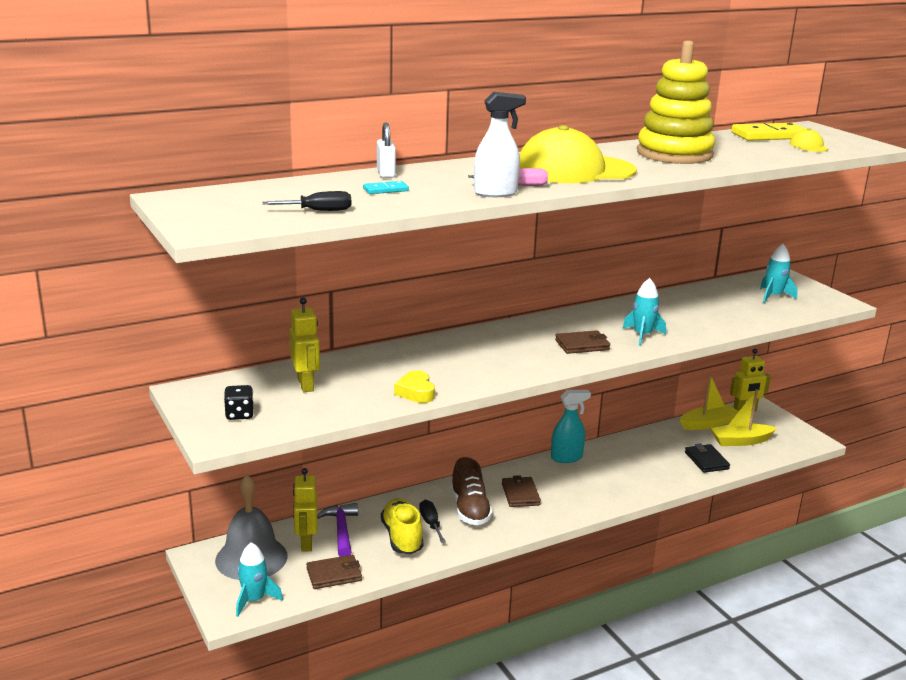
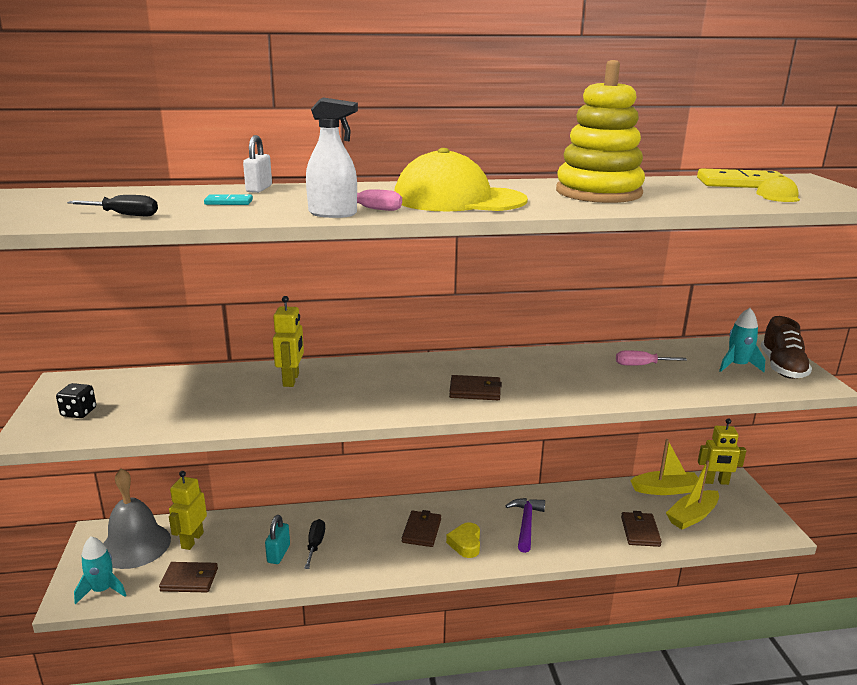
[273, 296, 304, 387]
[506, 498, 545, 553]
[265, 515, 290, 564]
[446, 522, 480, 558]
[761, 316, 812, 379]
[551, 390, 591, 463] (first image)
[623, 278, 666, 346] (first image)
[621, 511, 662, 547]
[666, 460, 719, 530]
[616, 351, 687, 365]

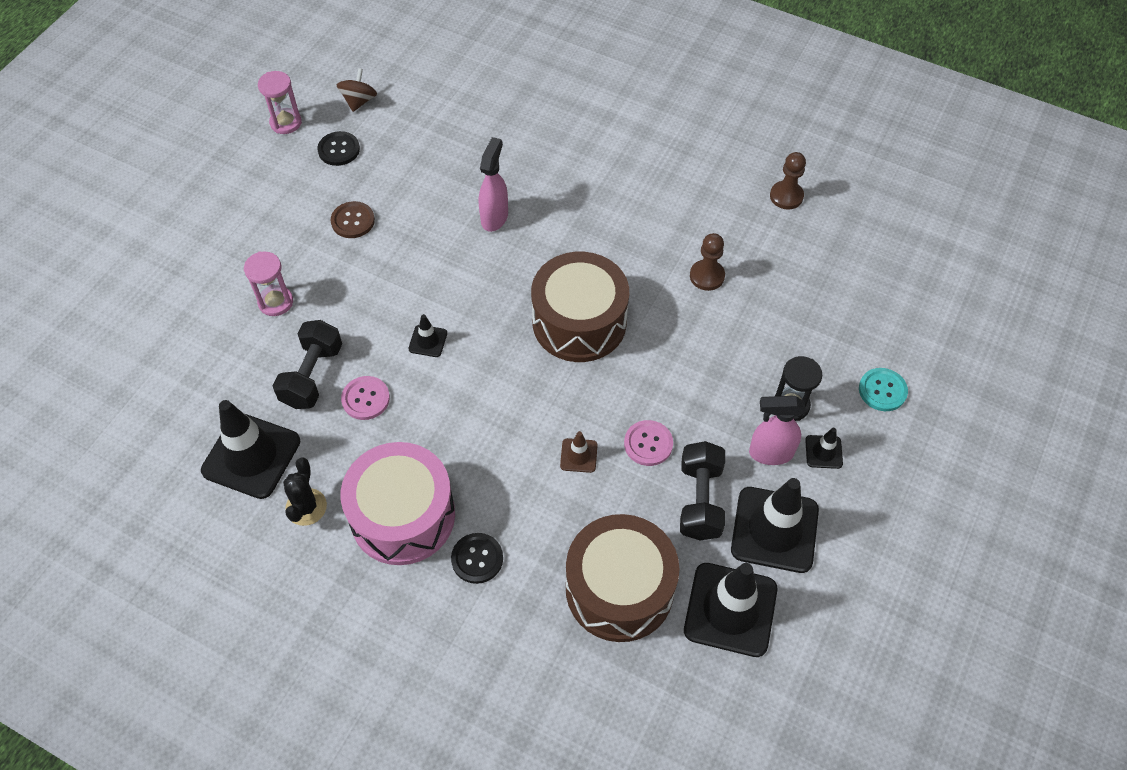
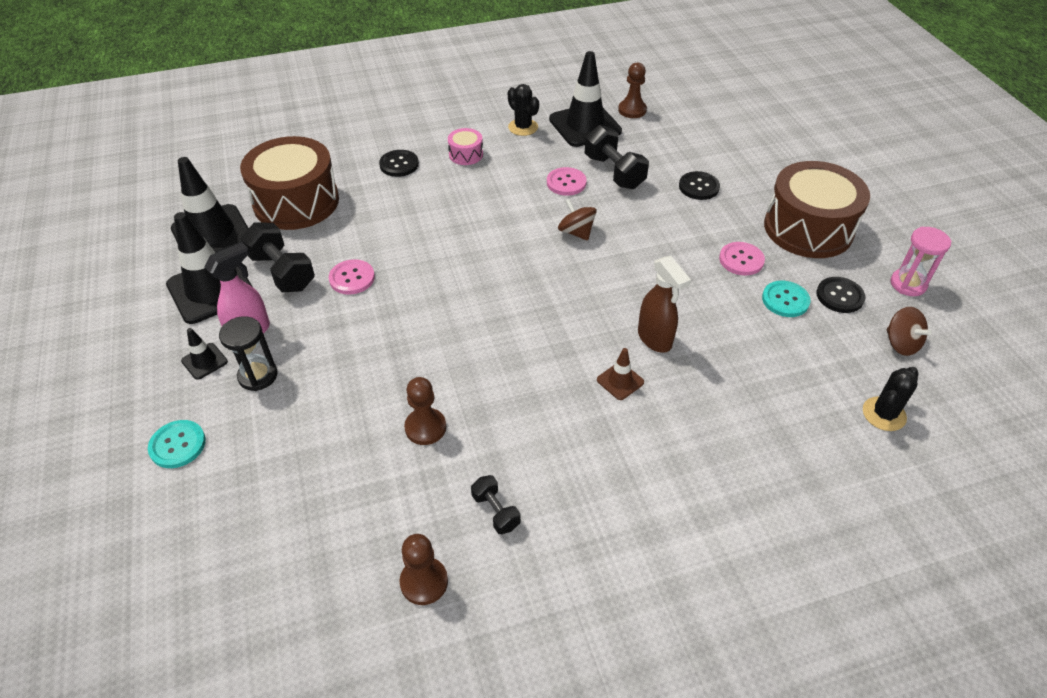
[679, 171, 720, 200]
[719, 242, 765, 276]
[448, 128, 483, 165]
[558, 199, 597, 241]
[638, 256, 691, 353]
[764, 161, 870, 258]
[597, 348, 644, 400]
[471, 475, 521, 534]
[618, 62, 647, 118]
[762, 281, 811, 317]
[863, 367, 919, 431]

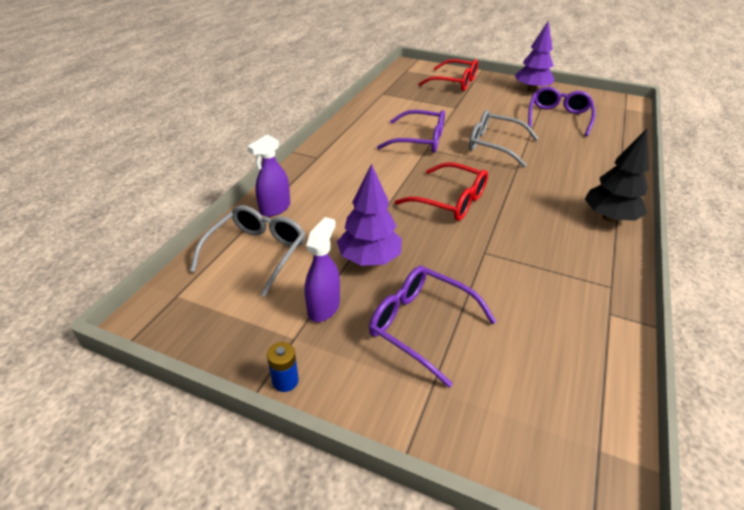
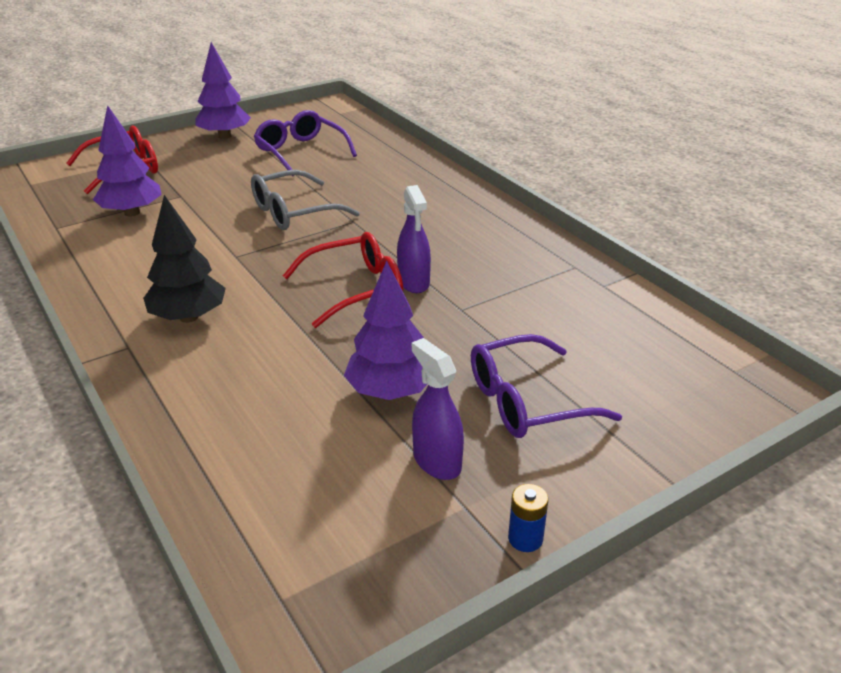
[190, 205, 305, 297] (first image)
[397, 185, 431, 293]
[377, 110, 445, 153] (first image)
[143, 195, 226, 323]
[93, 105, 162, 217]

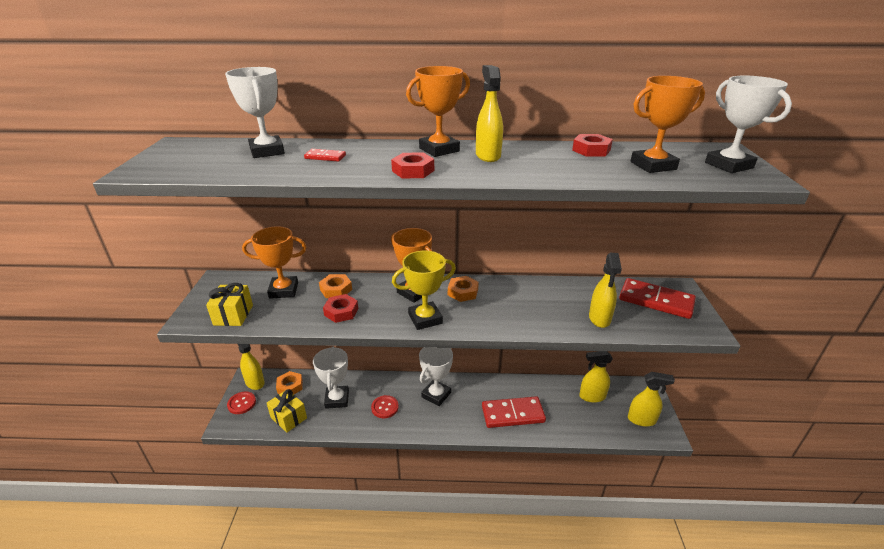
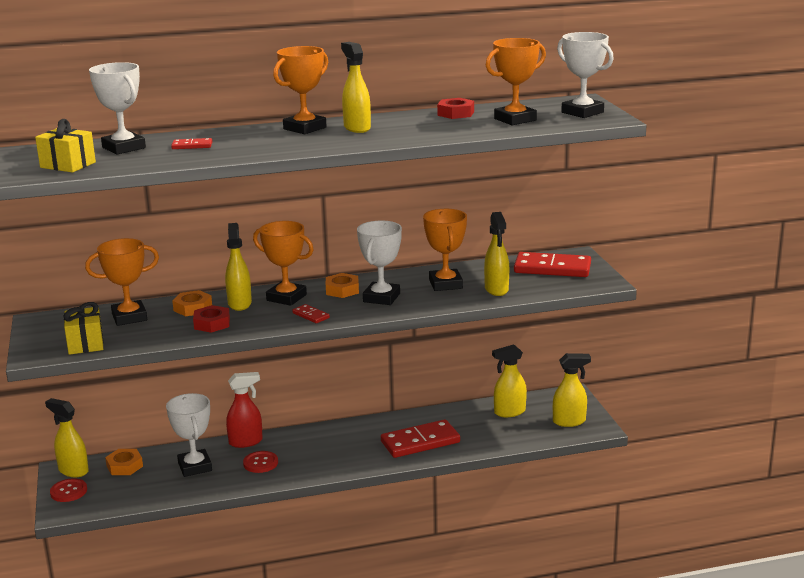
[35, 119, 96, 173]
[391, 153, 434, 178] (first image)
[292, 304, 330, 323]
[357, 220, 402, 305]
[225, 223, 252, 311]
[226, 372, 263, 448]
[423, 209, 467, 291]

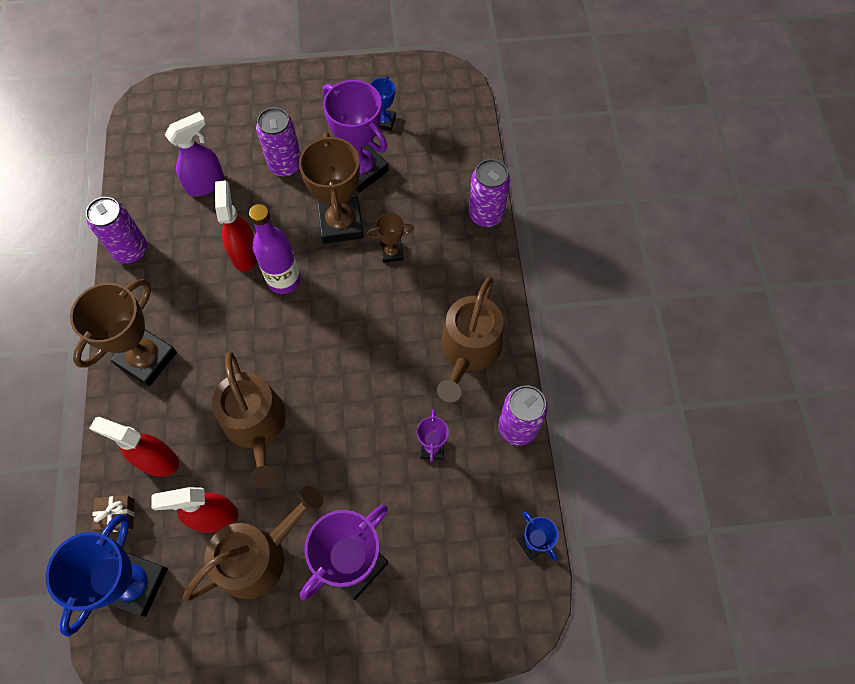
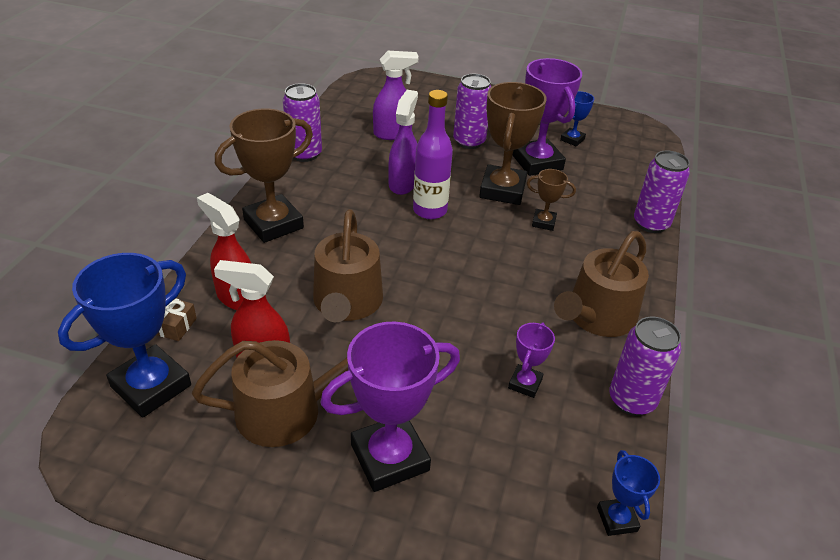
[388, 90, 418, 195]

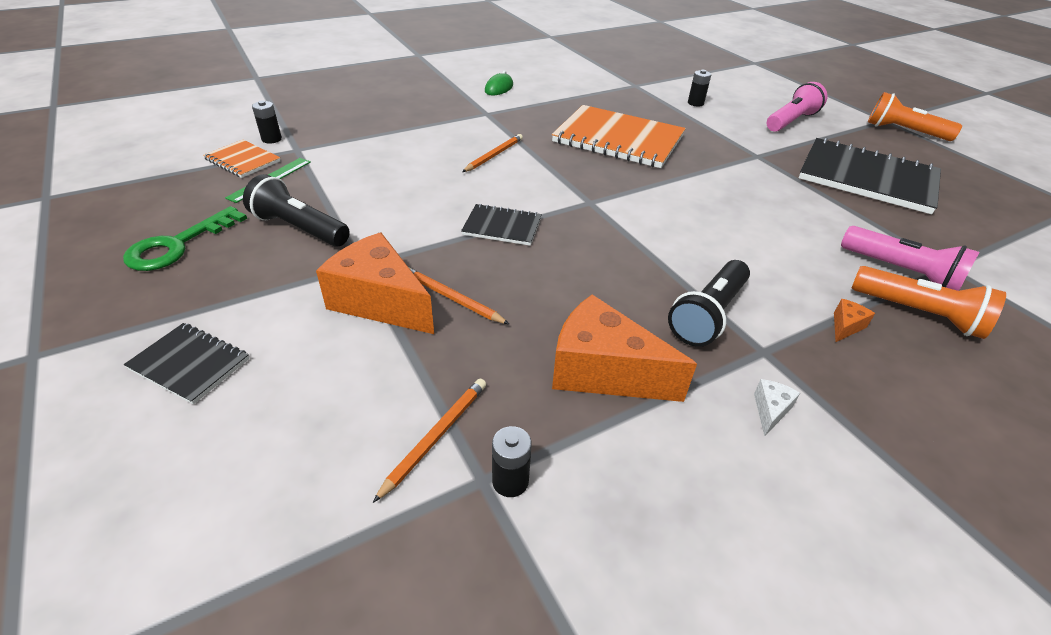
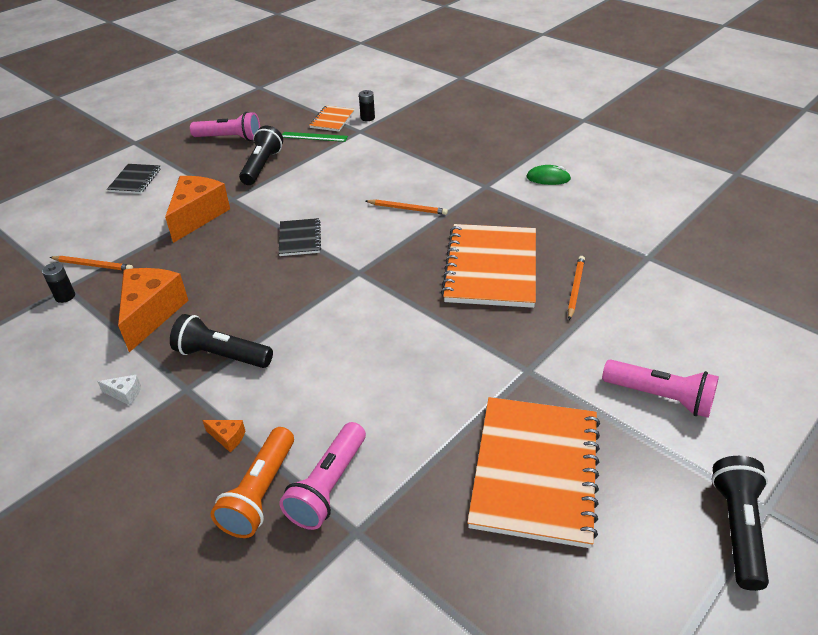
[190, 112, 260, 141]
[568, 256, 585, 320]
[688, 70, 711, 106] (first image)
[467, 397, 600, 548]
[711, 456, 769, 591]

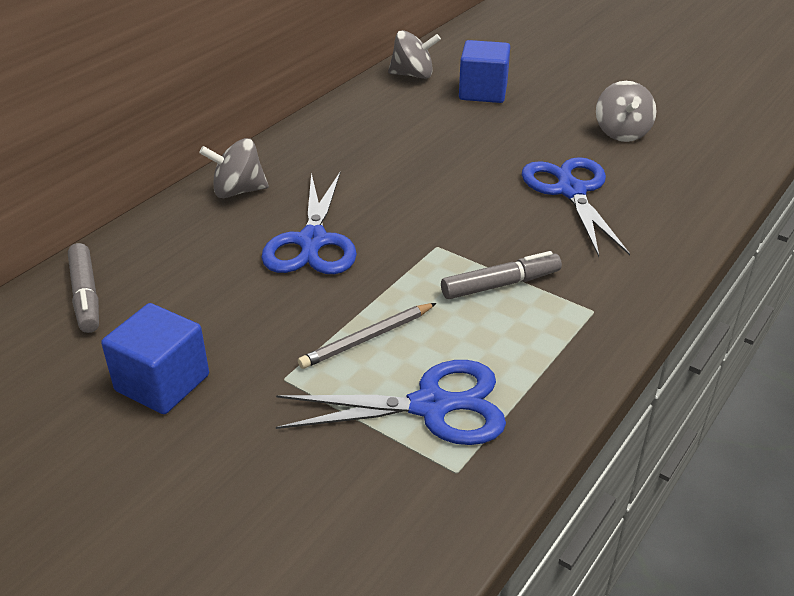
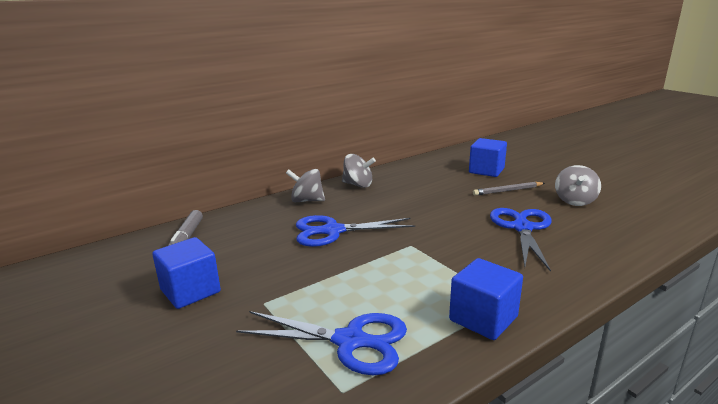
[296, 215, 415, 247]
[473, 182, 545, 196]
[342, 154, 376, 188]
[441, 251, 562, 299] (first image)
[449, 258, 523, 340]

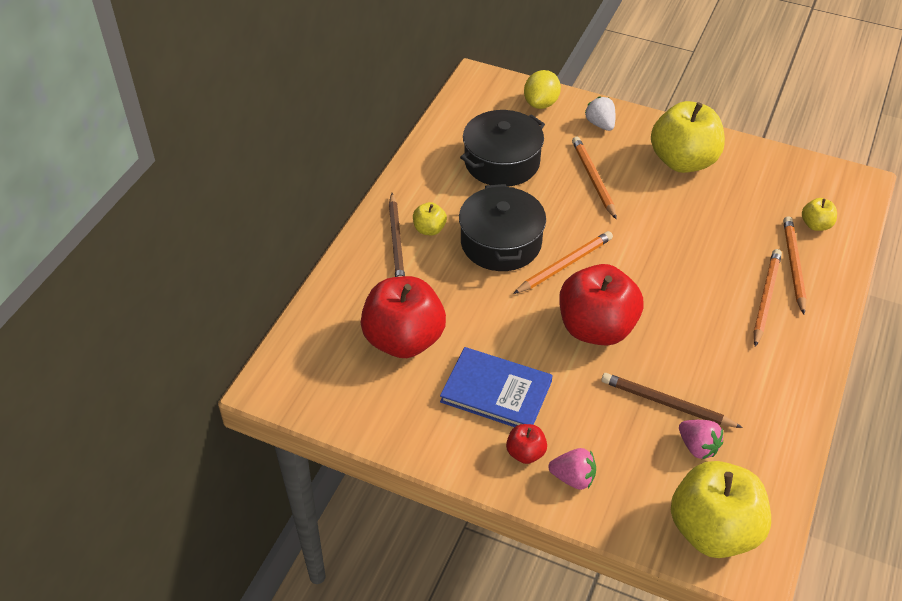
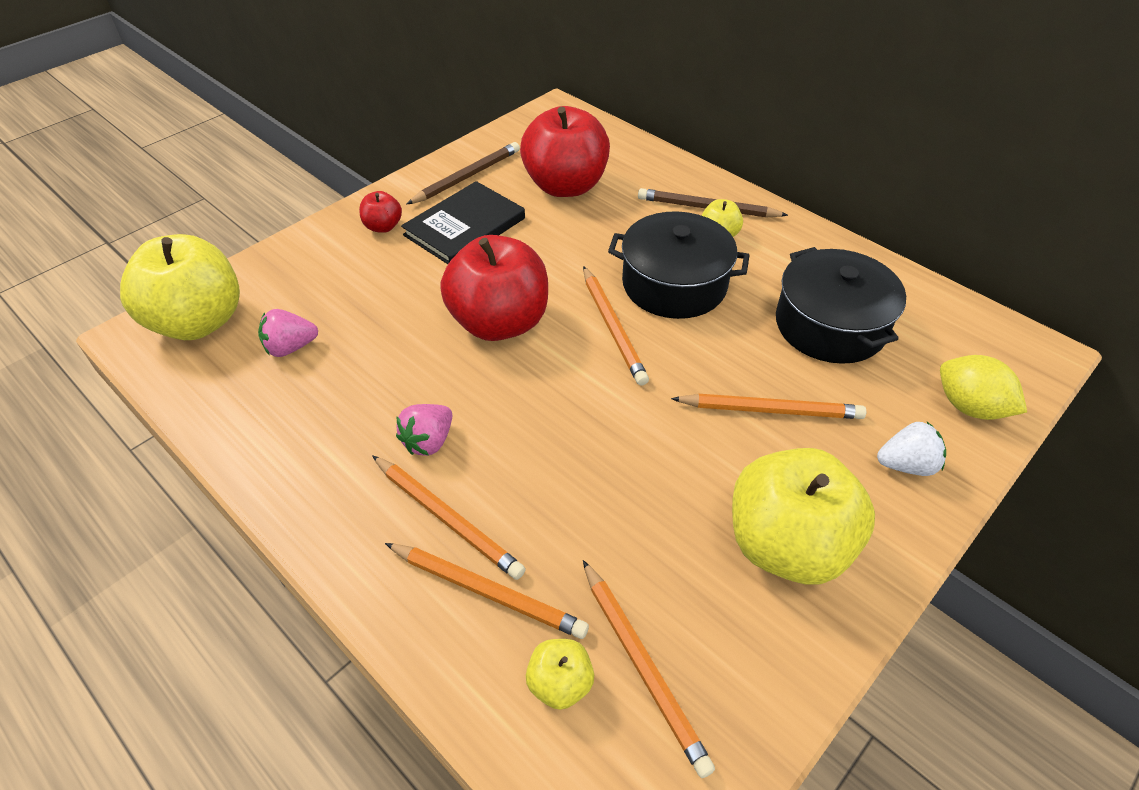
[401, 181, 525, 264]
[396, 404, 452, 456]
[407, 142, 520, 204]
[583, 560, 715, 778]

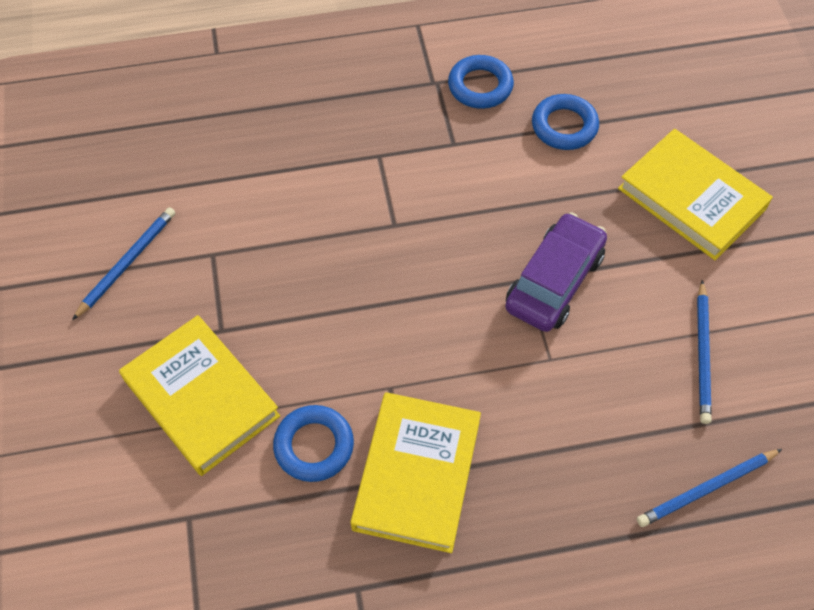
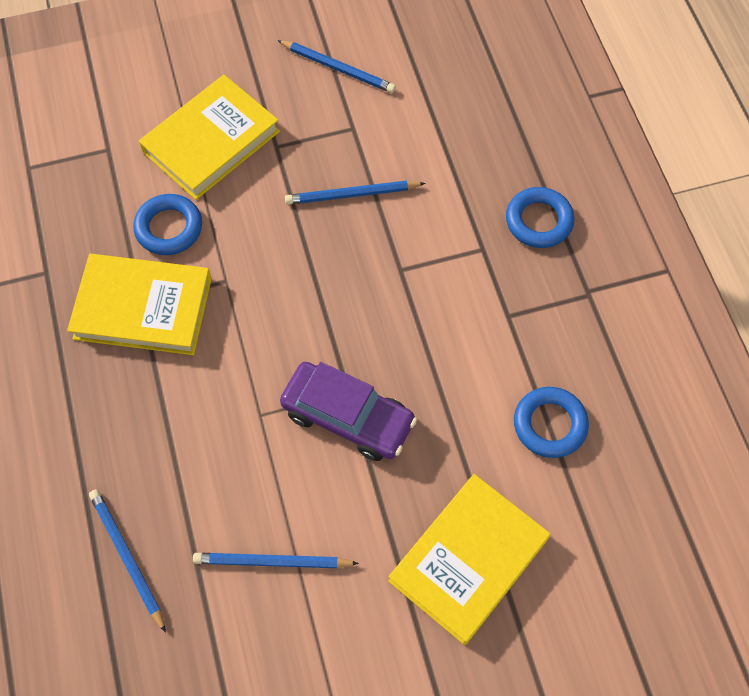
[506, 187, 574, 248]
[285, 181, 426, 205]

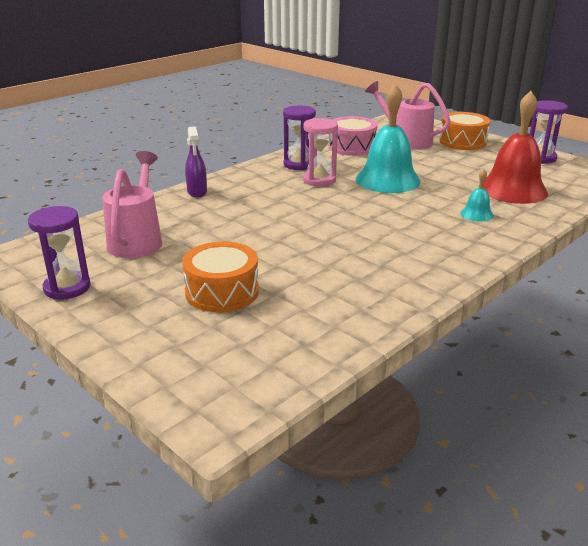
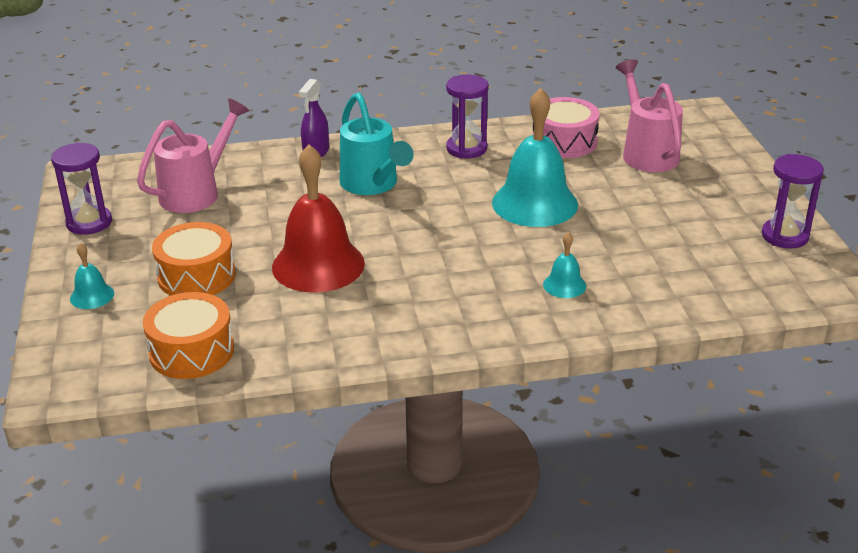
[303, 118, 338, 186] (first image)
[143, 292, 234, 379]
[272, 145, 365, 293]
[70, 243, 114, 309]
[340, 93, 414, 195]

